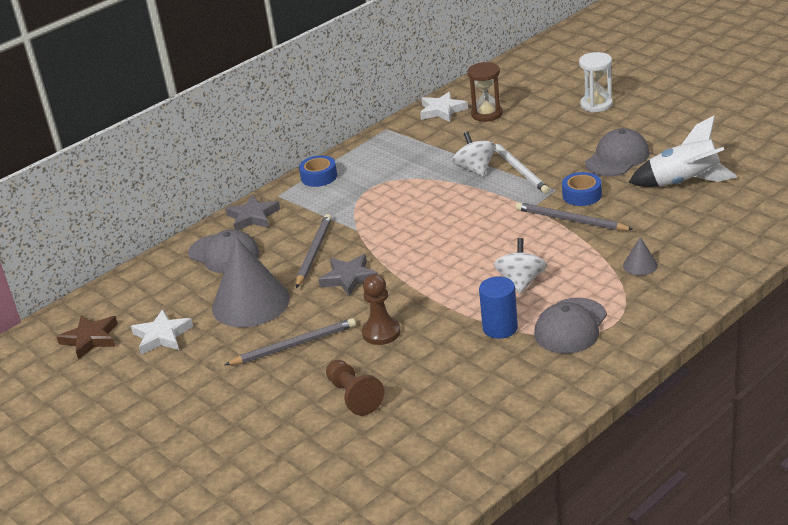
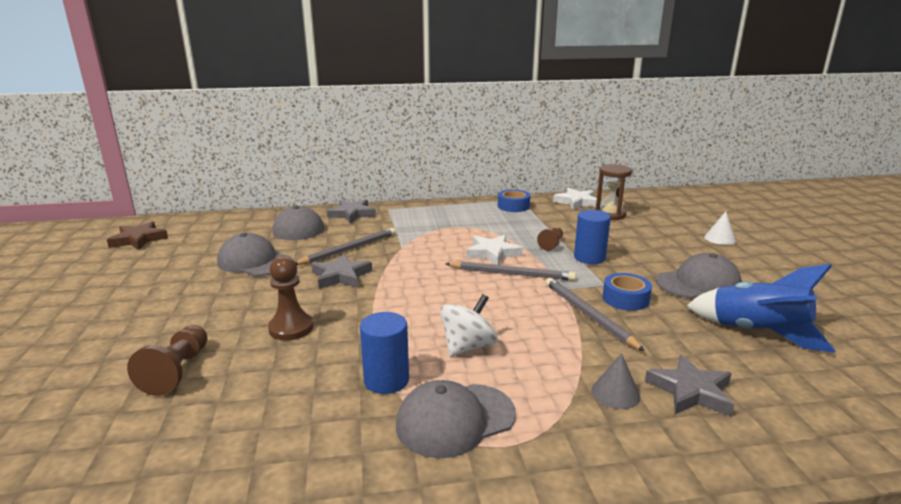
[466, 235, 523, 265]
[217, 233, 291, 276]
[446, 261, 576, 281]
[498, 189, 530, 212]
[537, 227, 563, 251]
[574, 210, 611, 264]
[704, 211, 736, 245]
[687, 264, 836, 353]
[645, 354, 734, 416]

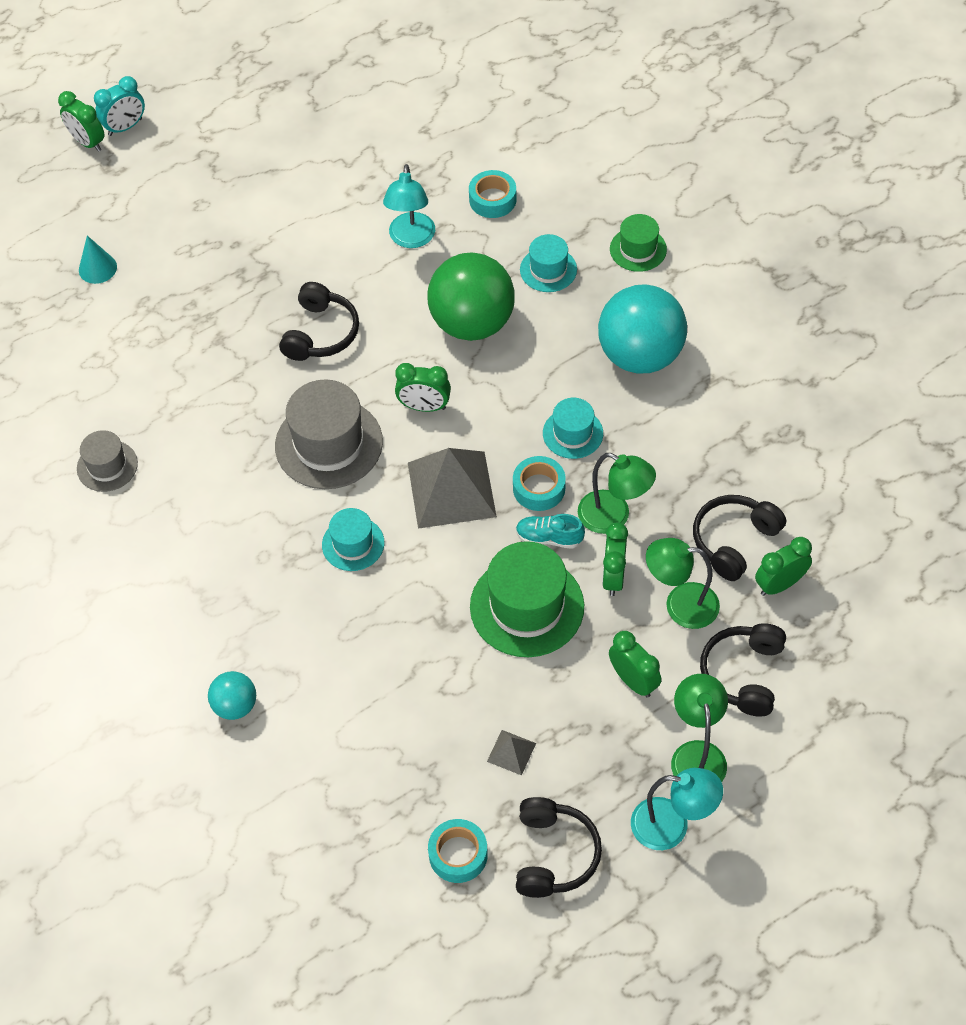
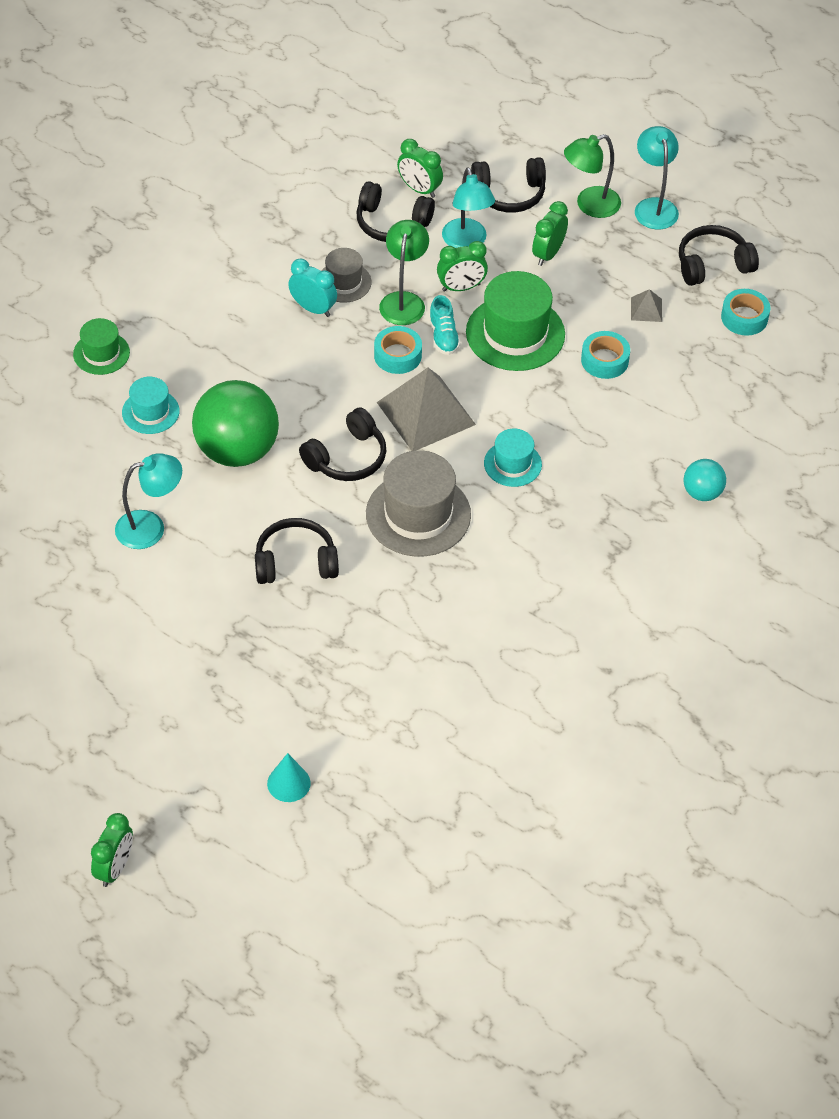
[321, 248, 372, 303]
[288, 259, 337, 317]
[299, 408, 386, 481]
[581, 331, 630, 379]
[543, 398, 603, 459] (first image)
[598, 284, 687, 373] (first image)
[442, 168, 495, 248]

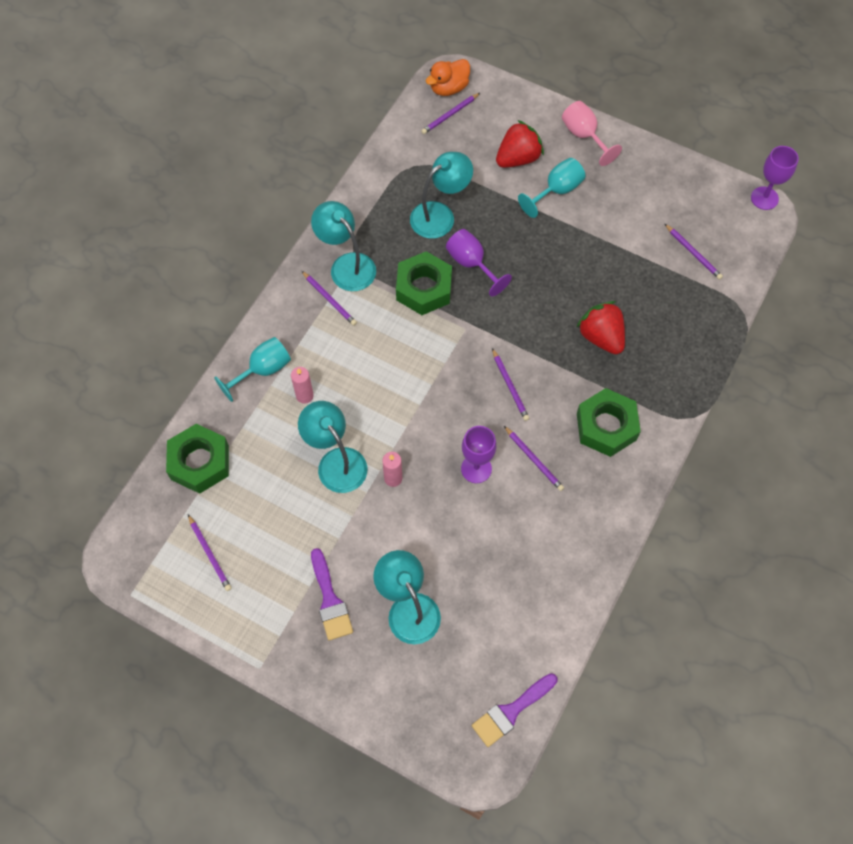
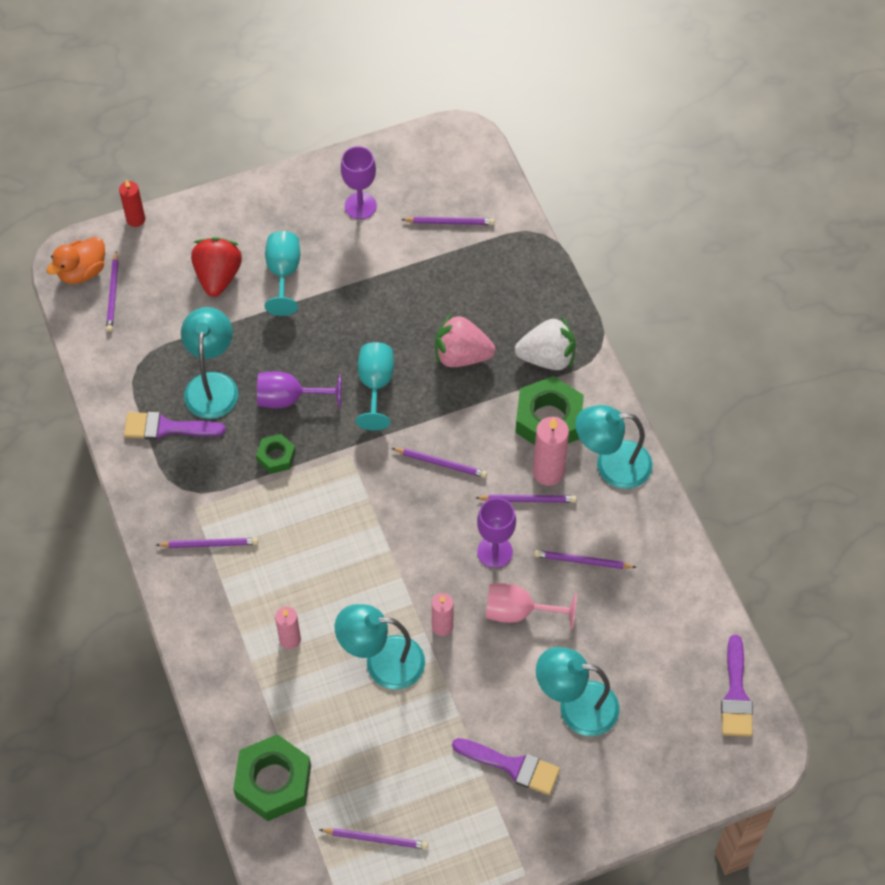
[356, 342, 394, 430]
[575, 405, 653, 489]
[256, 434, 296, 474]
[47, 237, 105, 284]
[486, 583, 577, 629]
[435, 313, 496, 367]
[341, 146, 377, 219]
[119, 179, 145, 227]
[124, 412, 226, 440]
[515, 317, 576, 370]
[533, 417, 569, 486]
[534, 550, 637, 569]

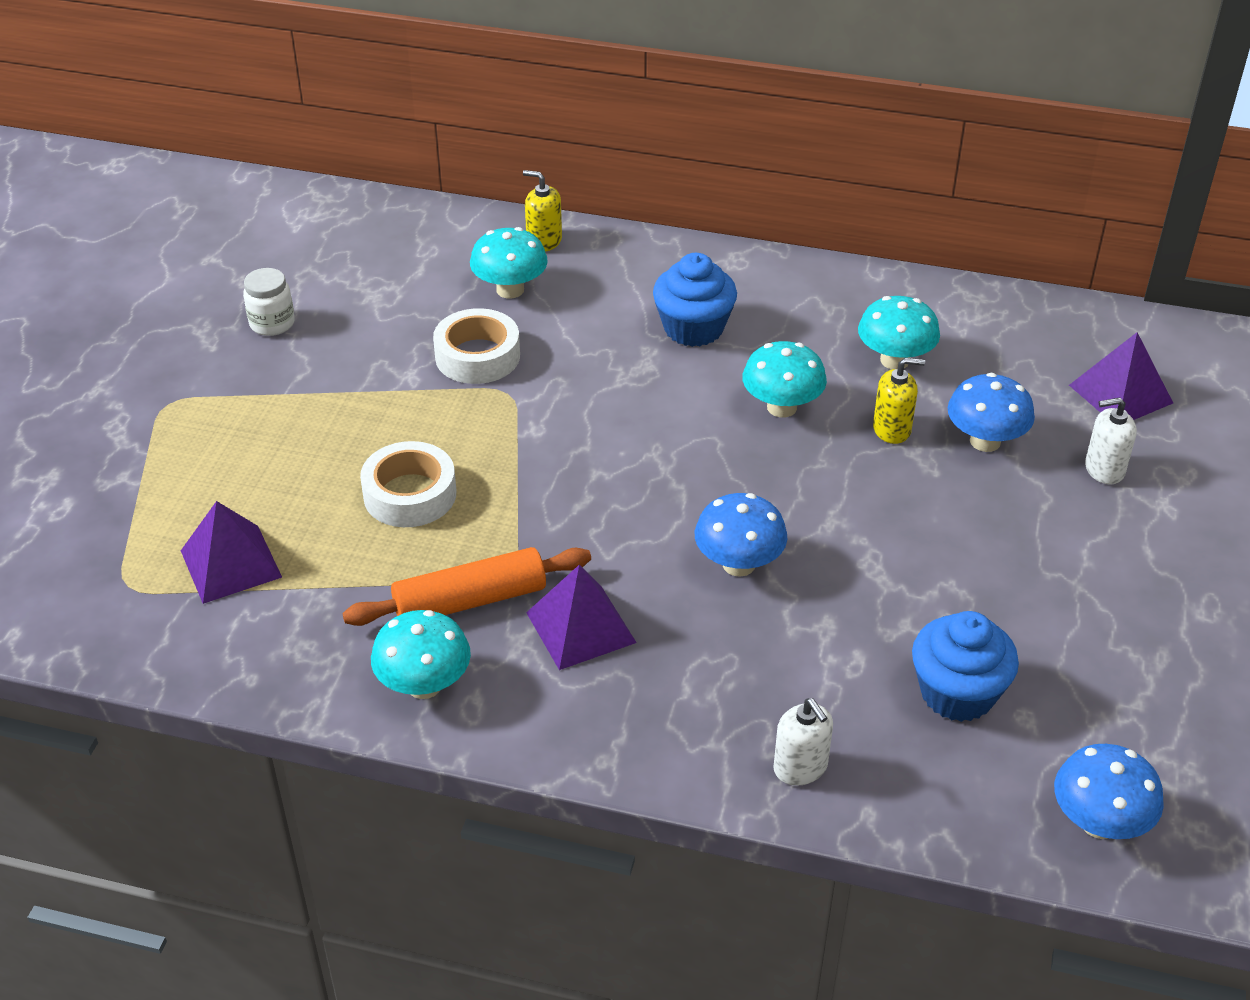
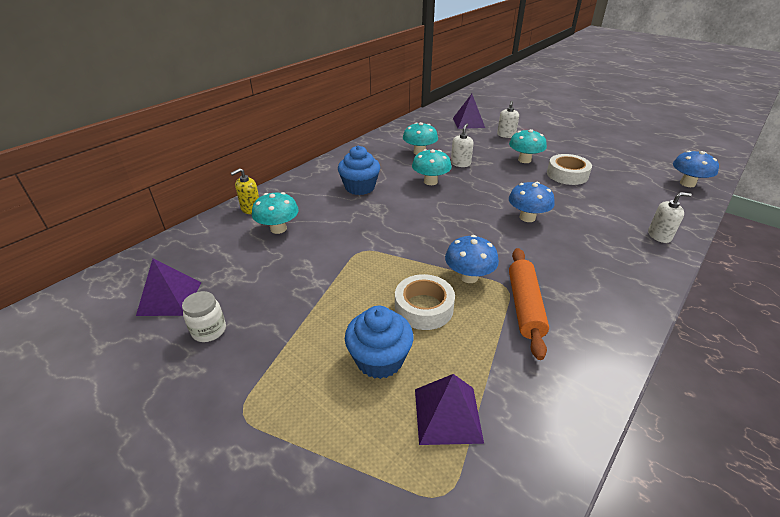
[509, 129, 547, 163]
[547, 154, 592, 185]
[136, 259, 201, 316]
[451, 124, 474, 167]
[345, 306, 413, 379]
[445, 235, 499, 283]

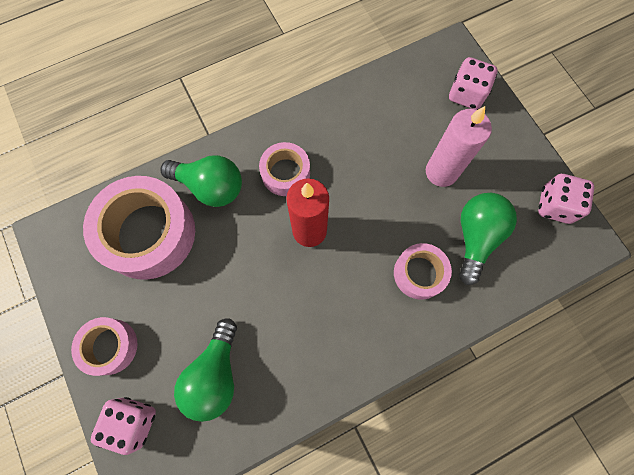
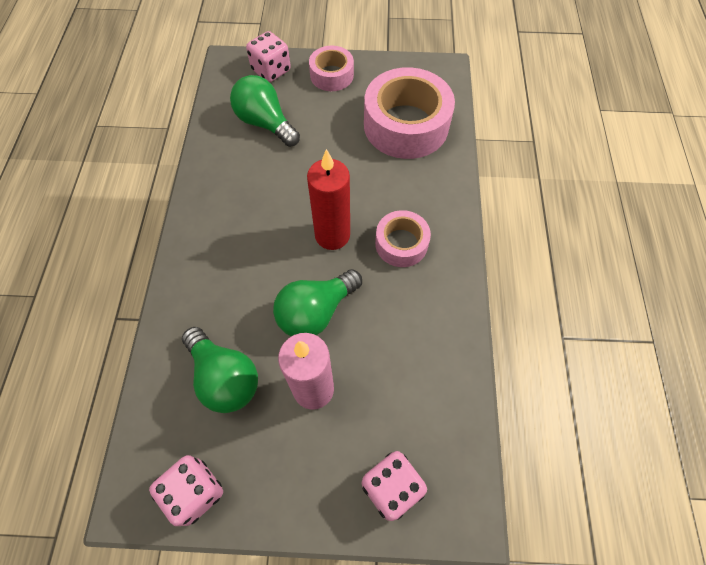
[273, 269, 362, 336]
[394, 243, 452, 300] (first image)

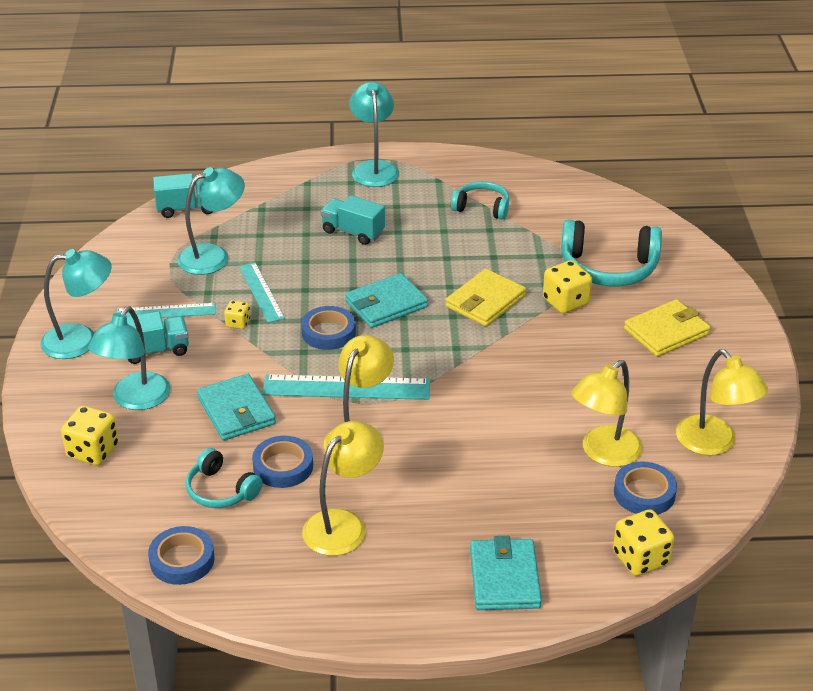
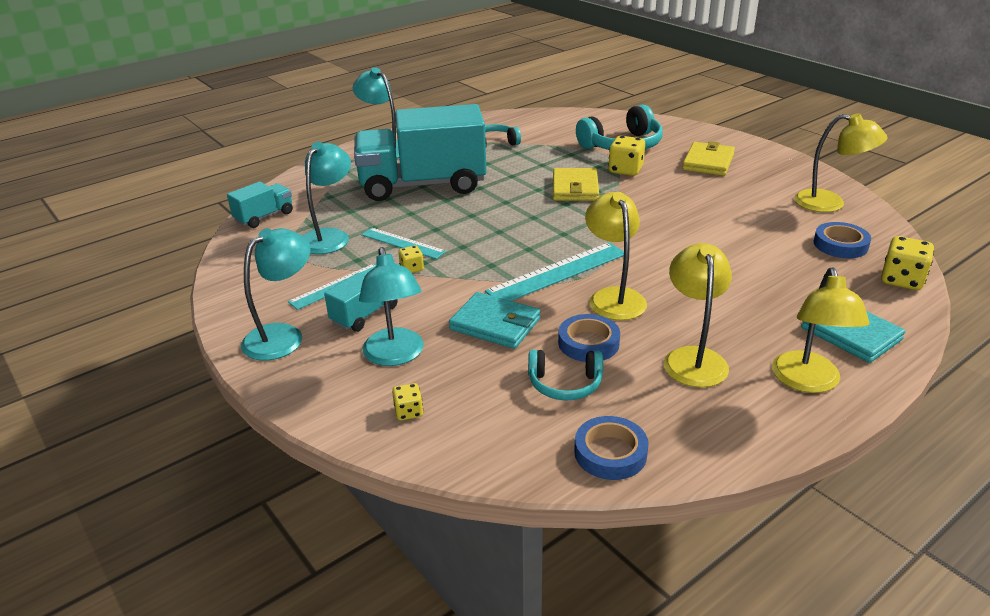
[392, 383, 423, 420]
[301, 306, 356, 350] (first image)
[354, 104, 487, 201]
[345, 273, 428, 328] (first image)
[772, 267, 869, 393]

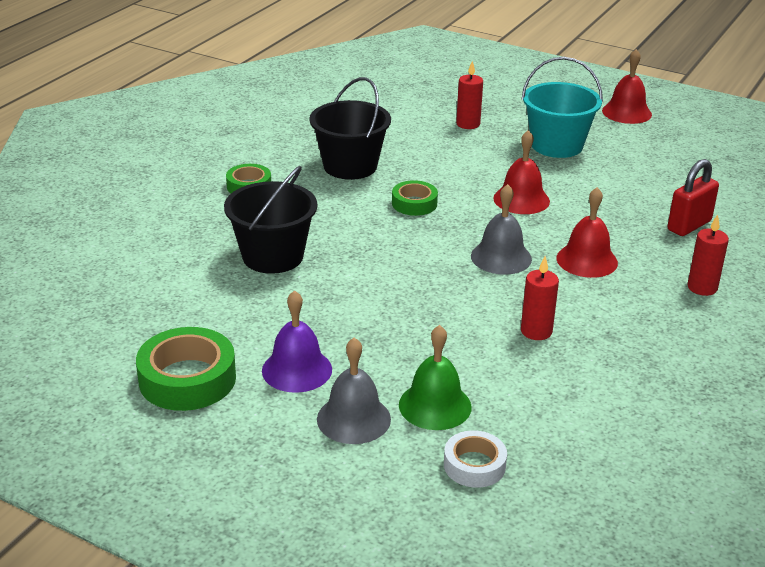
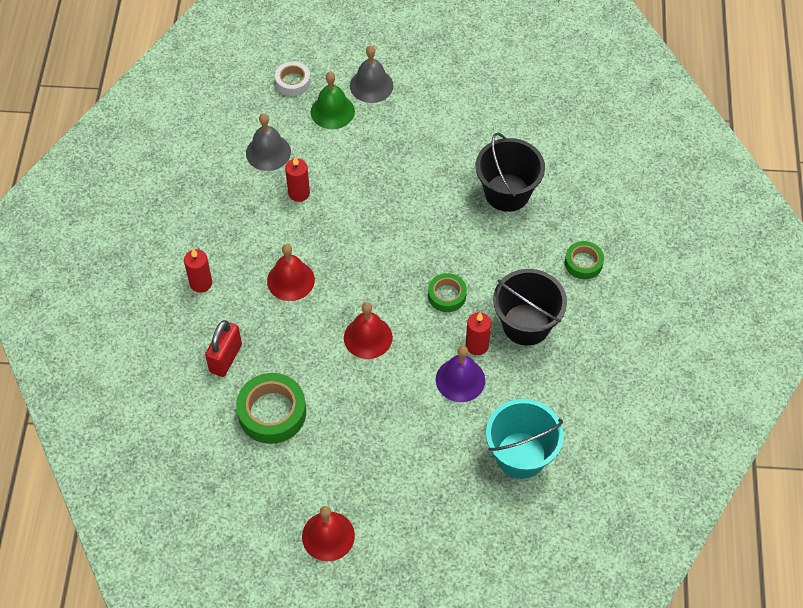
[236, 373, 306, 444]
[436, 346, 485, 402]
[466, 312, 491, 355]
[246, 113, 291, 171]
[486, 399, 564, 479]

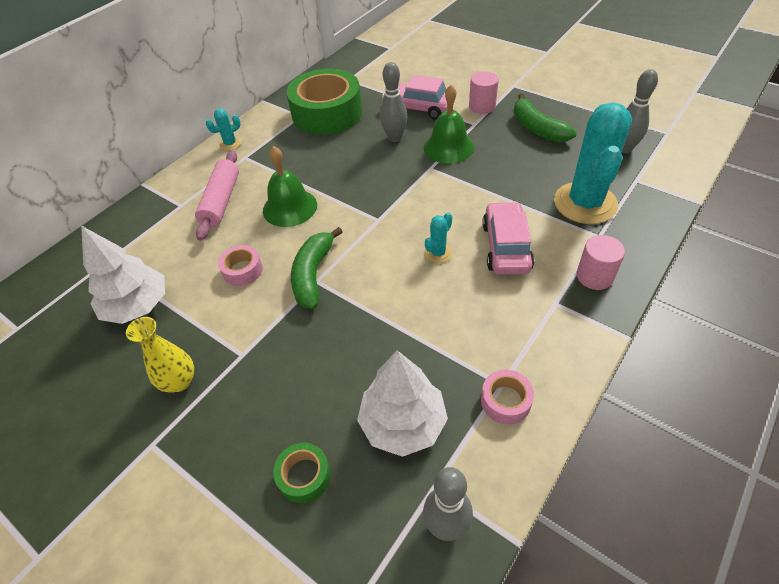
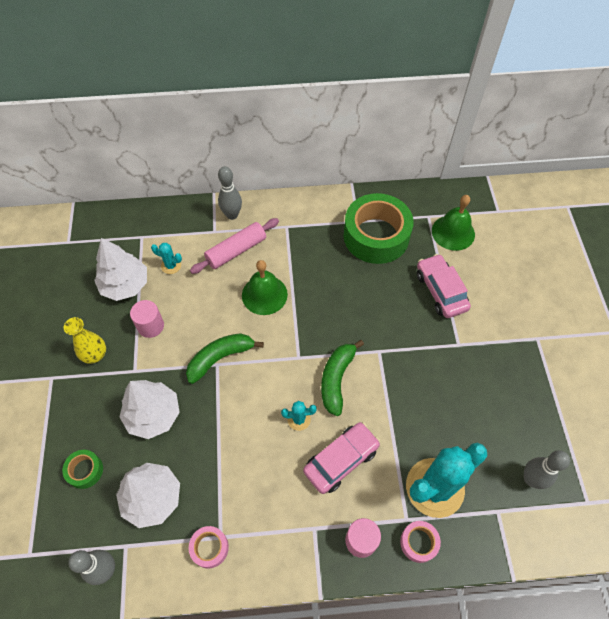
[151, 243, 182, 274]
[400, 521, 441, 563]
[218, 166, 242, 220]
[432, 195, 475, 251]
[130, 300, 164, 338]
[321, 340, 364, 416]
[120, 380, 180, 439]

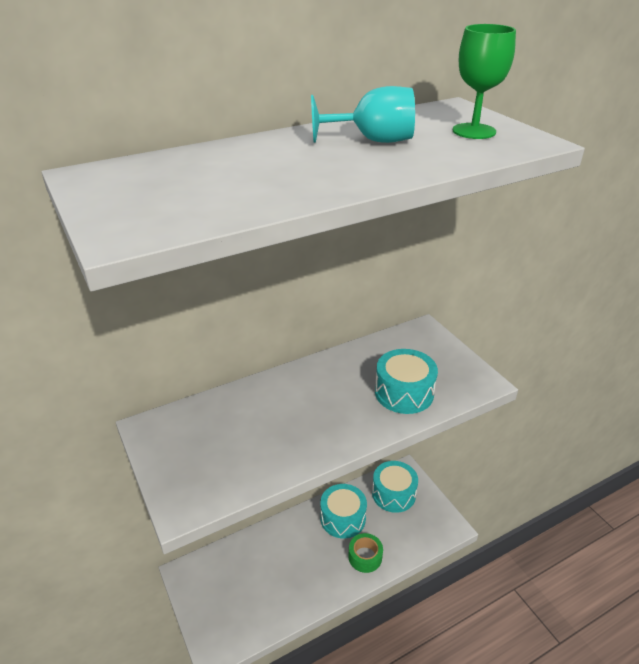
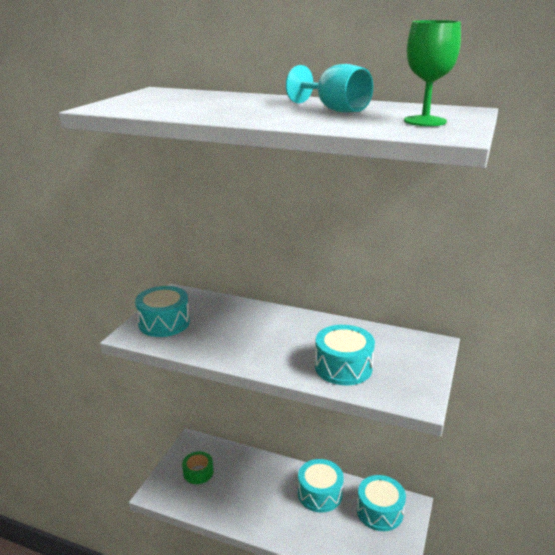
[182, 451, 213, 484]
[135, 286, 190, 337]

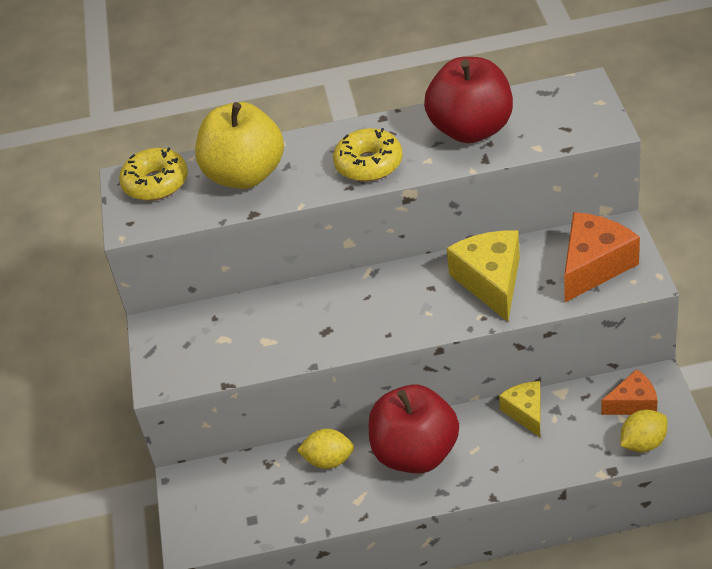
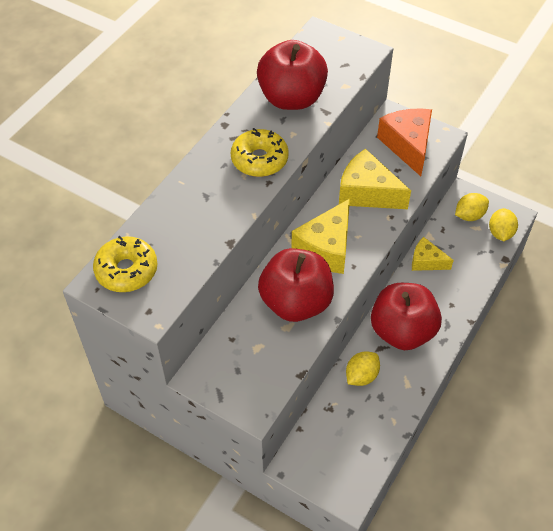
[195, 102, 284, 189] (first image)
[455, 193, 489, 221]
[258, 248, 334, 322]
[291, 199, 350, 274]

